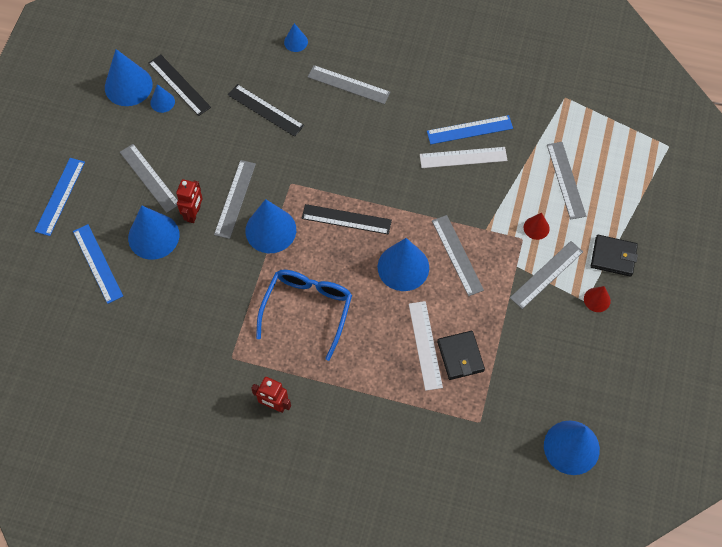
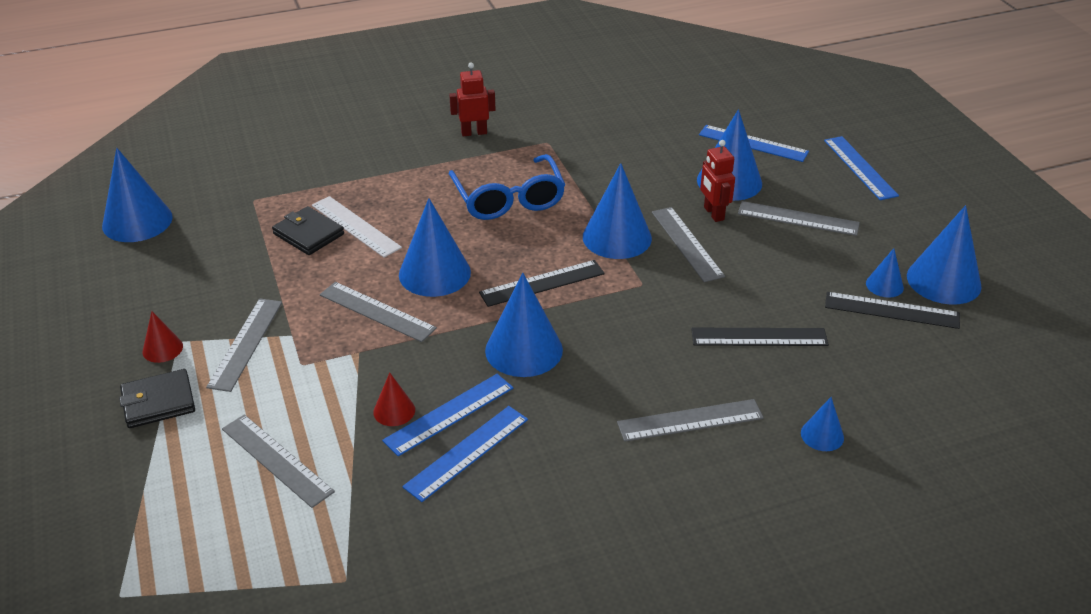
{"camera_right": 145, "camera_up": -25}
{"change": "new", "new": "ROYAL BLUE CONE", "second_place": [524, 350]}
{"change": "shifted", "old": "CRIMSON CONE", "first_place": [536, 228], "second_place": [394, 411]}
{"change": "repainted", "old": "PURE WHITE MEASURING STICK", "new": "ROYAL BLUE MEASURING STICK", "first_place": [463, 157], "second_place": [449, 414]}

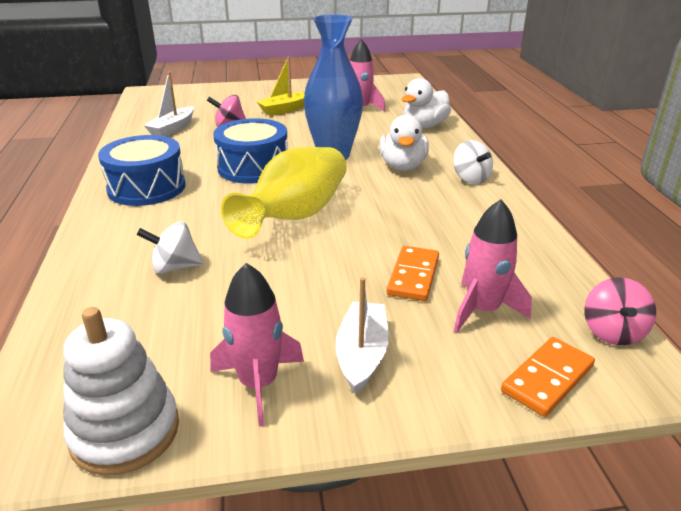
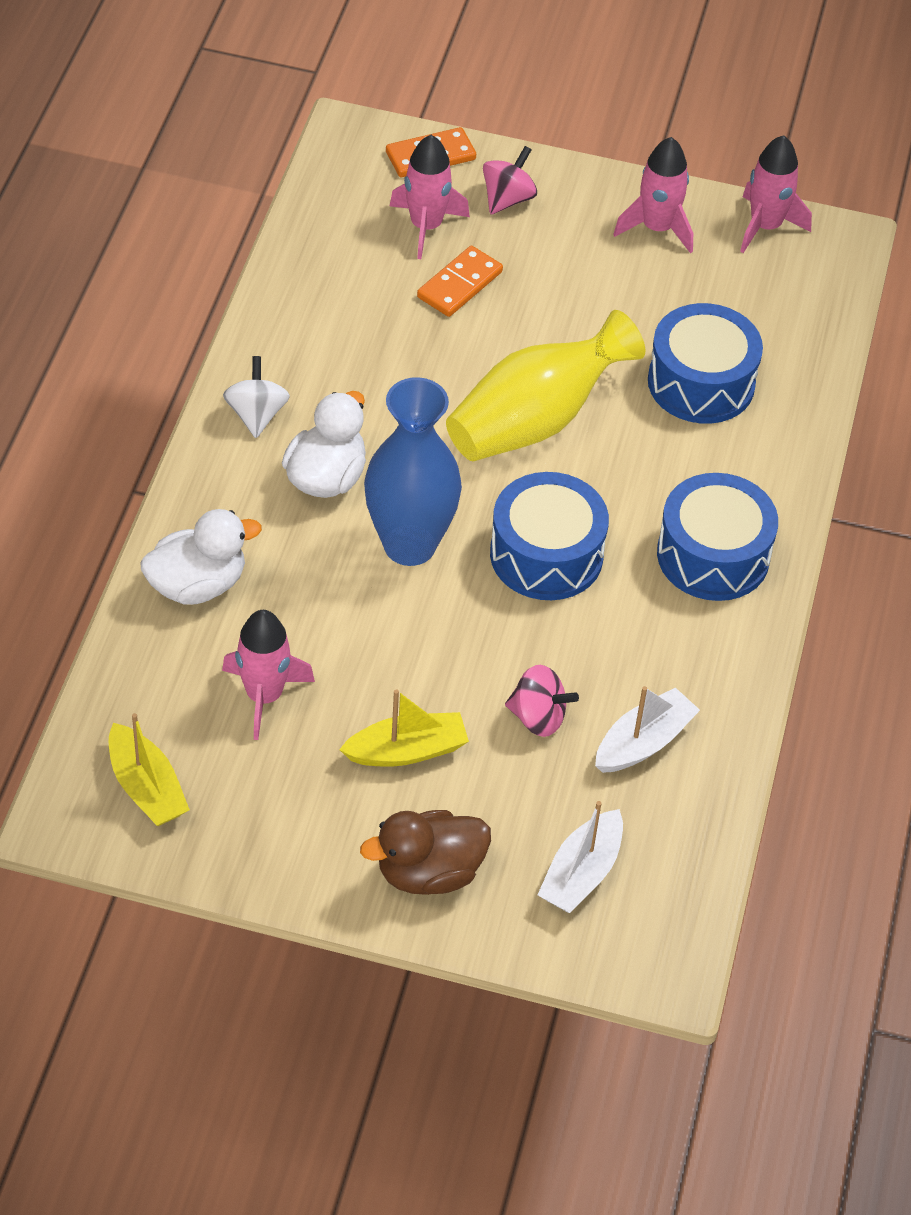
{"camera_right": -160, "camera_up": 20}
{"change": "new", "new": "BRIGHT YELLOW BOAT", "second_place": [146, 787]}
{"change": "new", "new": "RUSSET RUBBER DUCK", "second_place": [429, 872]}
{"change": "shifted", "old": "PURE WHITE BOAT", "first_place": [362, 355], "second_place": [581, 873]}
{"change": "shifted", "old": "ROSE-PINK SPINNING TOP", "first_place": [612, 332], "second_place": [508, 199]}
{"change": "swapped", "old": "PURE WHITE STACKING RINGS", "new": "ROSE-PINK ROCKET", "first_place": [125, 431], "second_place": [765, 226]}
{"change": "swapped", "old": "PURE WHITE SPINNING TOP", "new": "ROYAL BLUE TOY DRUM", "first_place": [174, 267], "second_place": [701, 382]}

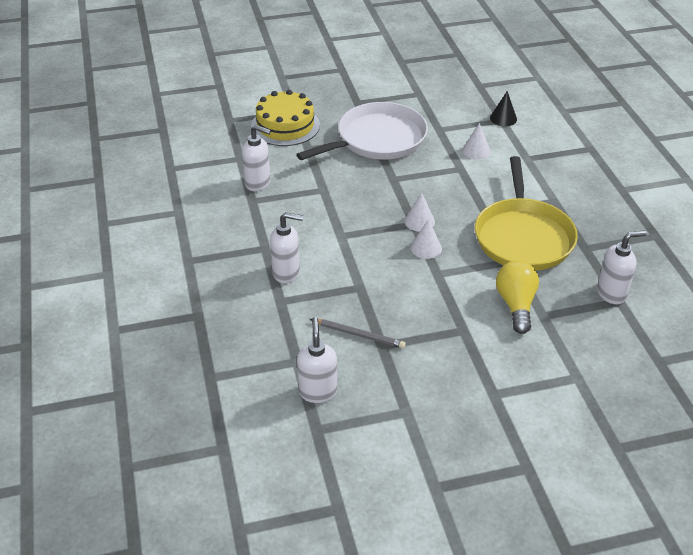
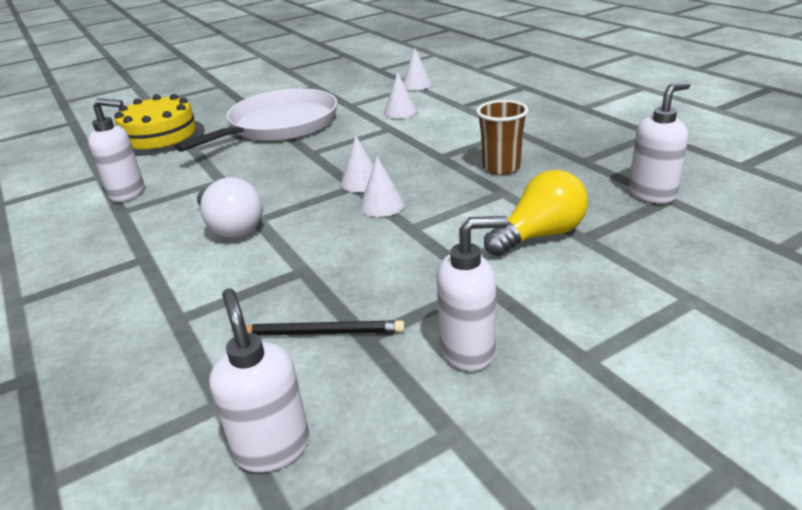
{"camera_right": -15, "camera_up": -10}
{"change": "new", "new": "PURE WHITE LIGHT BULB", "second_place": [231, 227]}
{"change": "shifted", "old": "PURE WHITE SOAP DISPENSER", "first_place": [287, 273], "second_place": [469, 350]}
{"change": "swapped", "old": "BRIGHT YELLOW SKILLET", "new": "RUSSET TUMBLER", "first_place": [523, 237], "second_place": [501, 167]}
{"change": "repainted", "old": "GREY LEAD PENCIL", "new": "EBONY LEAD PENCIL", "first_place": [359, 335], "second_place": [321, 332]}
{"change": "repainted", "old": "EBONY CONE", "new": "PURE WHITE CONE", "first_place": [503, 118], "second_place": [417, 84]}
{"change": "rotated", "old": "BRIGHT YELLOW LIGHT BULB", "first_place": [516, 305], "second_place": [539, 235], "degrees": 75}

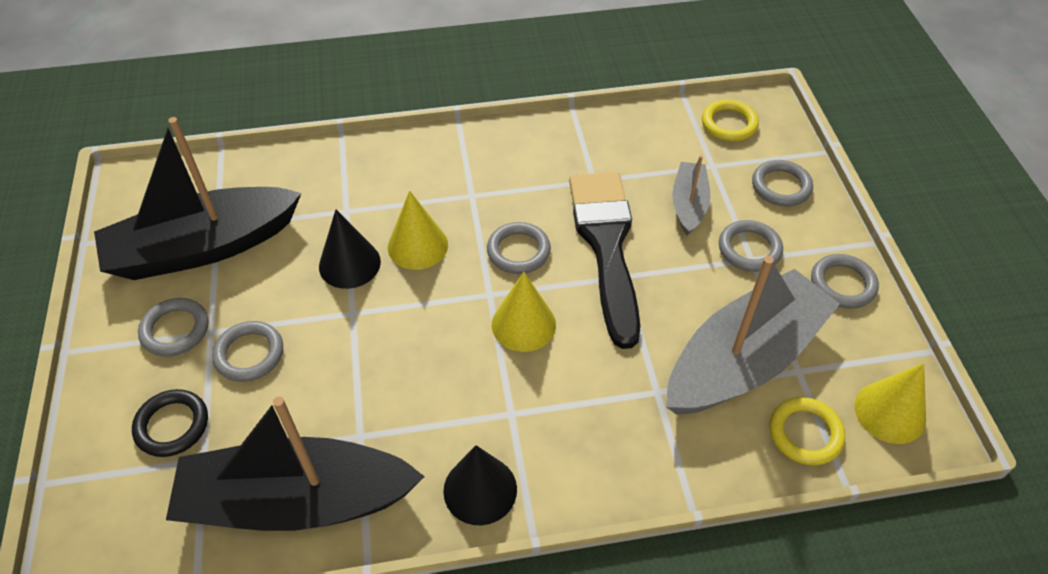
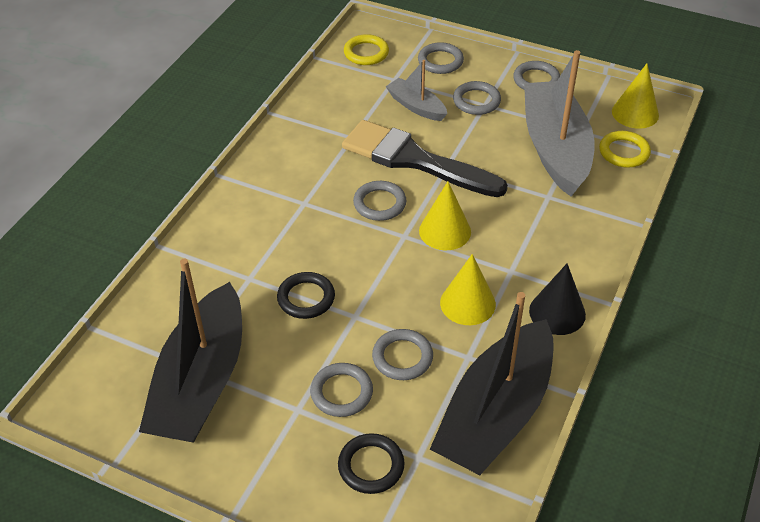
{"camera_right": -55, "camera_up": -5}
{"change": "shifted", "old": "GREY TORUS", "first_place": [175, 330], "second_place": [402, 357]}
{"change": "shifted", "old": "BRIGHT YELLOW CONE", "first_place": [417, 246], "second_place": [467, 303]}
{"change": "swapped", "old": "EBONY CONE", "new": "EBONY TORUS", "first_place": [349, 264], "second_place": [306, 298]}

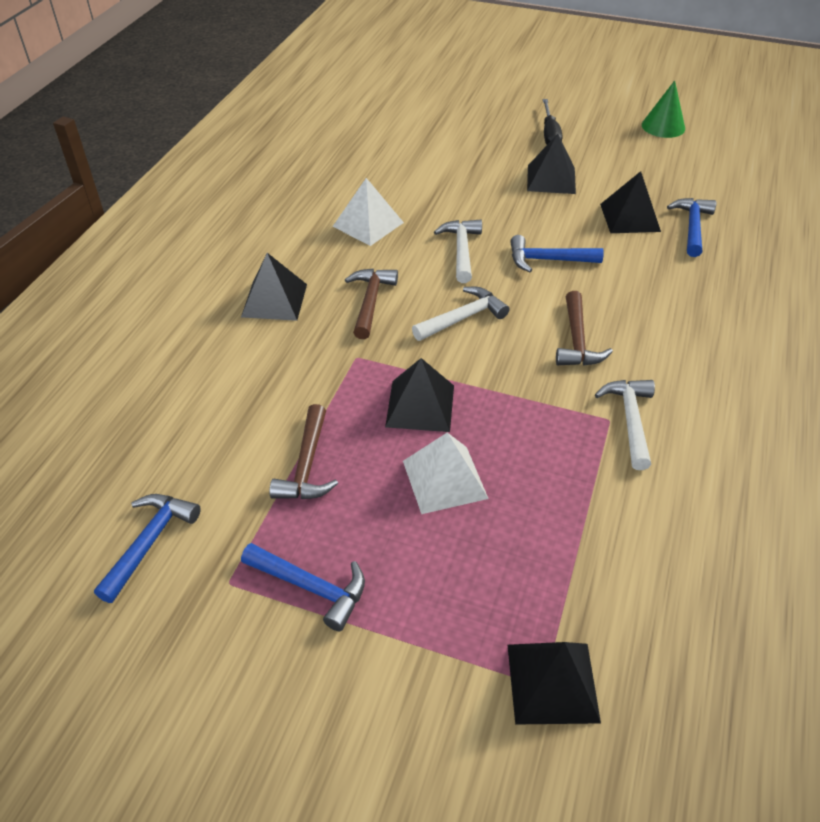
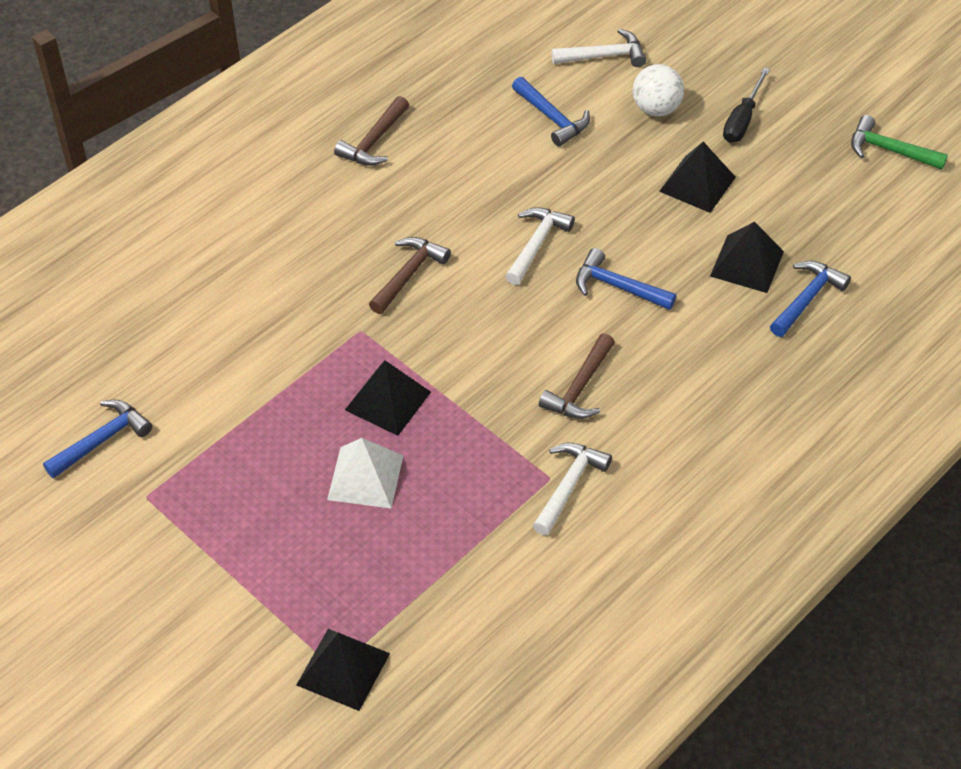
{"camera_right": 25, "camera_up": 5}
{"change": "gone", "old": "EBONY PYRAMID", "first_place": [274, 300]}
{"change": "gone", "old": "PURE WHITE PYRAMID", "first_place": [368, 224]}
{"change": "new", "new": "PURE WHITE BALL", "second_place": [656, 109]}
{"change": "shifted", "old": "ROYAL BLUE HAMMER", "first_place": [311, 587], "second_place": [552, 118]}
{"change": "shifted", "old": "RUSSET HAMMER", "first_place": [307, 466], "second_place": [374, 141]}
{"change": "shifted", "old": "PURE WHITE HAMMER", "first_place": [463, 318], "second_place": [604, 56]}
{"change": "swapped", "old": "GREEN CONE", "new": "GREEN HAMMER", "first_place": [663, 126], "second_place": [889, 150]}

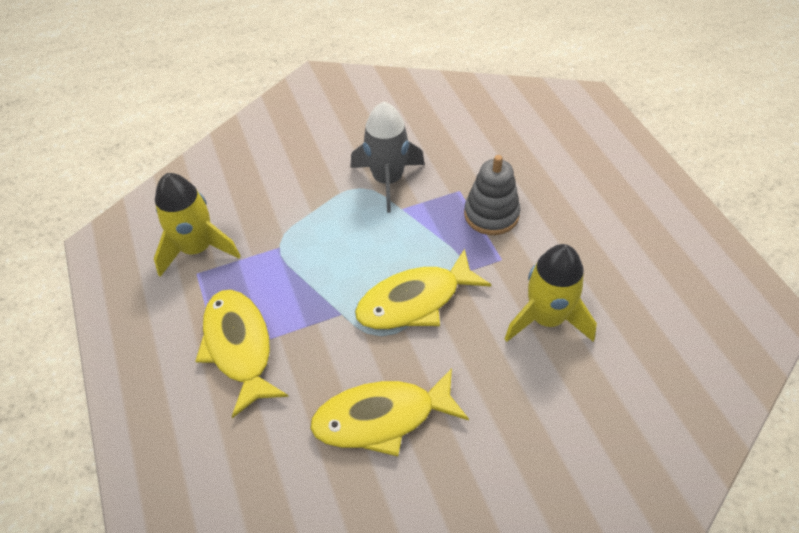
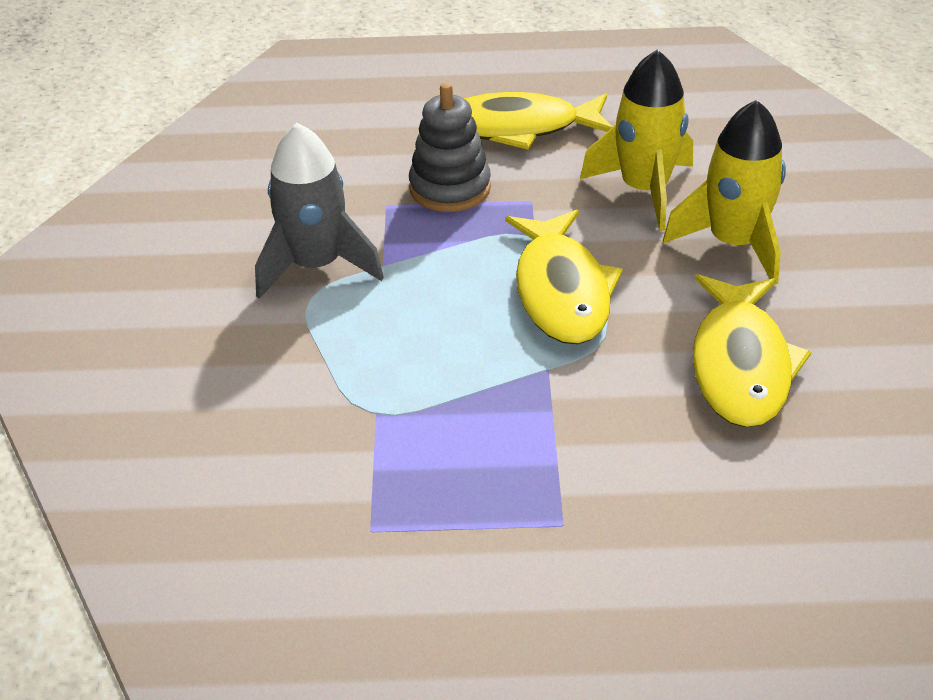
{"camera_right": -70, "camera_up": -10}
{"change": "shifted", "old": "BRIGHT YELLOW ROCKET", "first_place": [197, 248], "second_place": [733, 243]}
{"change": "shifted", "old": "BRIGHT YELLOW FISH FIGURE", "first_place": [239, 347], "second_place": [517, 128]}

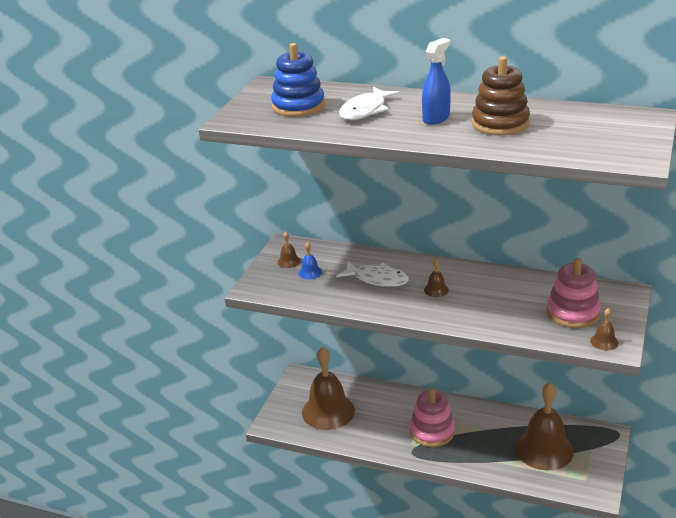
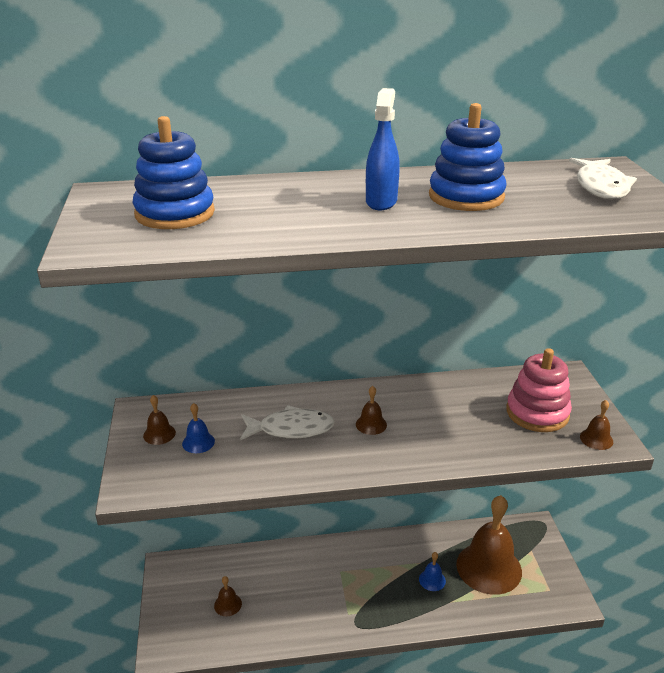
{"camera_right": -30, "camera_up": 0}
{"change": "gone", "old": "ROSE-PINK STACKING RINGS", "first_place": [432, 431]}
{"change": "new", "new": "ROYAL BLUE HAND BELL", "second_place": [432, 580]}
{"change": "shifted", "old": "PURE WHITE FISH FIGURE", "first_place": [365, 110], "second_place": [601, 186]}
{"change": "repainted", "old": "RUSSET STACKING RINGS", "new": "ROYAL BLUE STACKING RINGS", "first_place": [500, 123], "second_place": [466, 197]}
{"change": "scaled", "old": "RUSSET HAND BELL", "first_place": [328, 411], "second_place": [228, 604], "factor": 0.41}

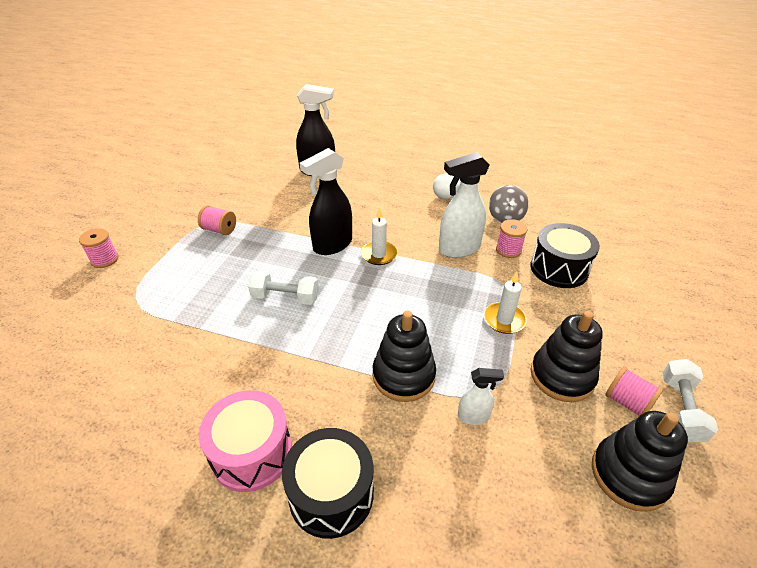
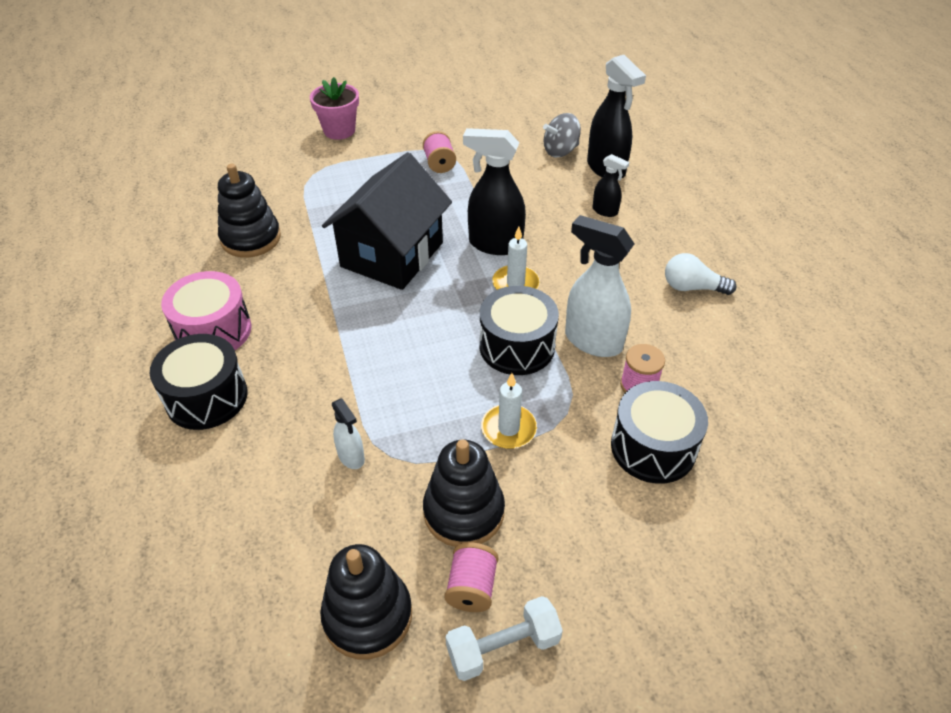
{"camera_right": 55, "camera_up": 5}
{"change": "new", "new": "EBONY TOY DRUM", "second_place": [517, 346]}
{"change": "new", "new": "EBONY SPRAY BOTTLE", "second_place": [605, 211]}
{"change": "shifted", "old": "EBONY STACKING RINGS", "first_place": [403, 375], "second_place": [251, 238]}
{"change": "shifted", "old": "GREY SPINNING TOP", "first_place": [505, 217], "second_place": [560, 151]}
{"change": "swapped", "old": "ROSE-PINK BOBBIN", "new": "ROSE-PINK POTTED PLANT", "first_place": [104, 259], "second_place": [339, 130]}
{"change": "swapped", "old": "PURE WHITE FREE WEIGHT", "new": "EBONY COTTAGE", "first_place": [285, 297], "second_place": [392, 255]}

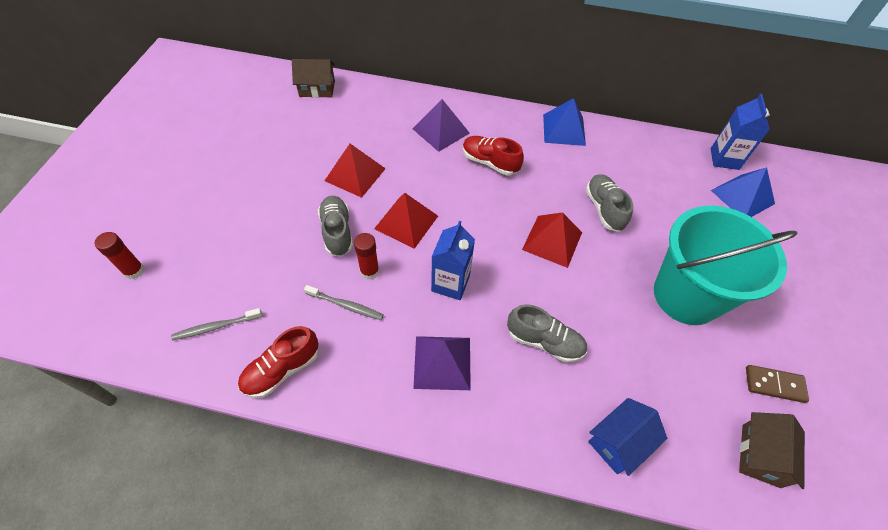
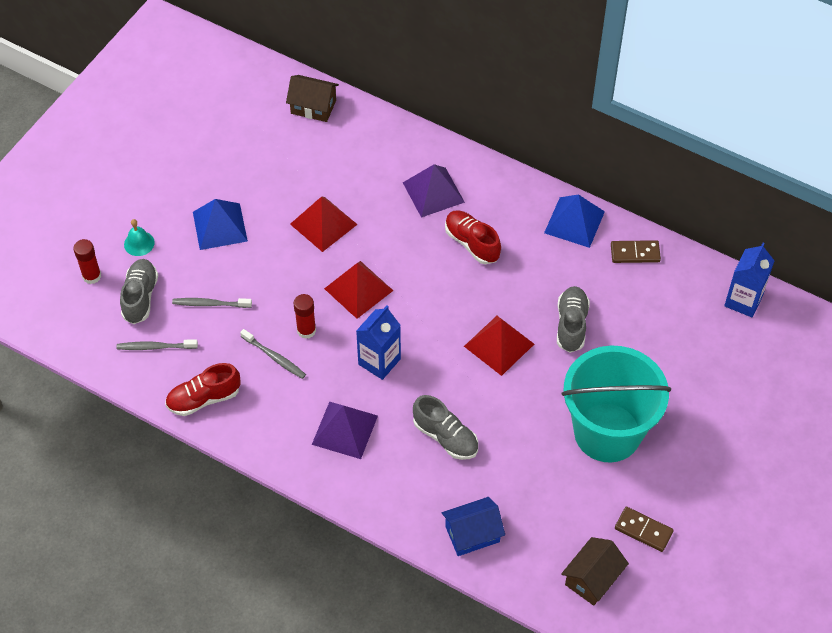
{"camera_right": 20, "camera_up": 0}
{"change": "new", "new": "TURQUOISE HAND BELL", "second_place": [139, 243]}
{"change": "new", "new": "GREY TOOTHBRUSH", "second_place": [210, 304]}
{"change": "new", "new": "RUSSET DOMINO", "second_place": [635, 253]}
{"change": "shifted", "old": "GREY SHOE", "first_place": [337, 232], "second_place": [140, 297]}
{"change": "shifted", "old": "ROYAL BLUE PYRAMID", "first_place": [742, 197], "second_place": [220, 226]}

